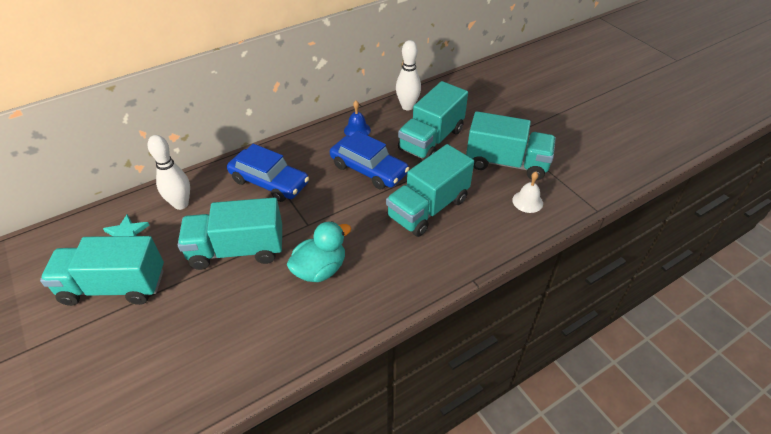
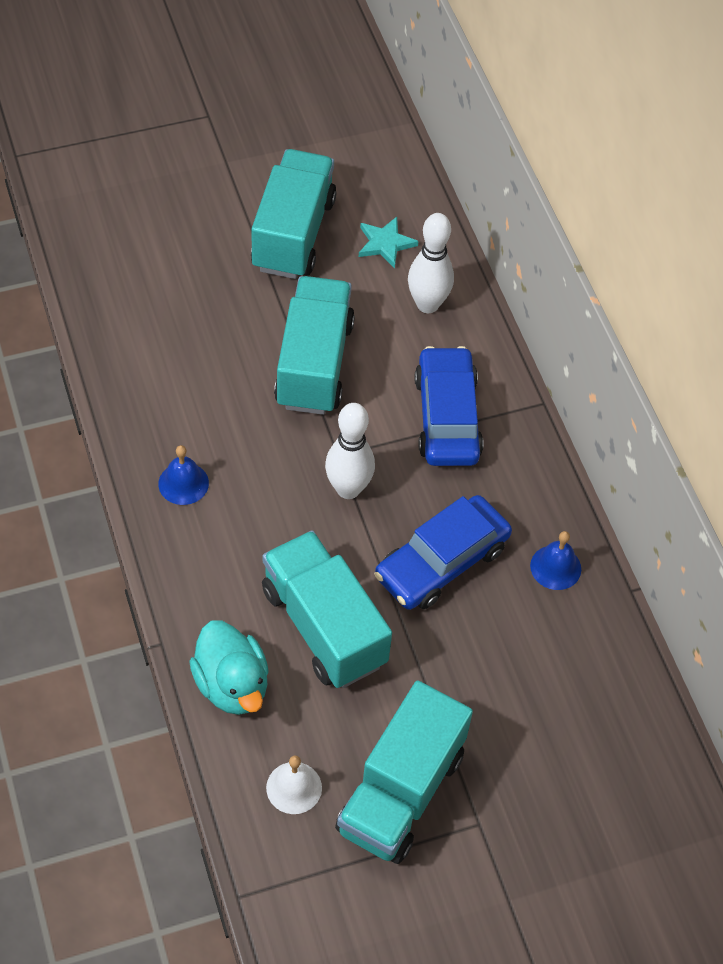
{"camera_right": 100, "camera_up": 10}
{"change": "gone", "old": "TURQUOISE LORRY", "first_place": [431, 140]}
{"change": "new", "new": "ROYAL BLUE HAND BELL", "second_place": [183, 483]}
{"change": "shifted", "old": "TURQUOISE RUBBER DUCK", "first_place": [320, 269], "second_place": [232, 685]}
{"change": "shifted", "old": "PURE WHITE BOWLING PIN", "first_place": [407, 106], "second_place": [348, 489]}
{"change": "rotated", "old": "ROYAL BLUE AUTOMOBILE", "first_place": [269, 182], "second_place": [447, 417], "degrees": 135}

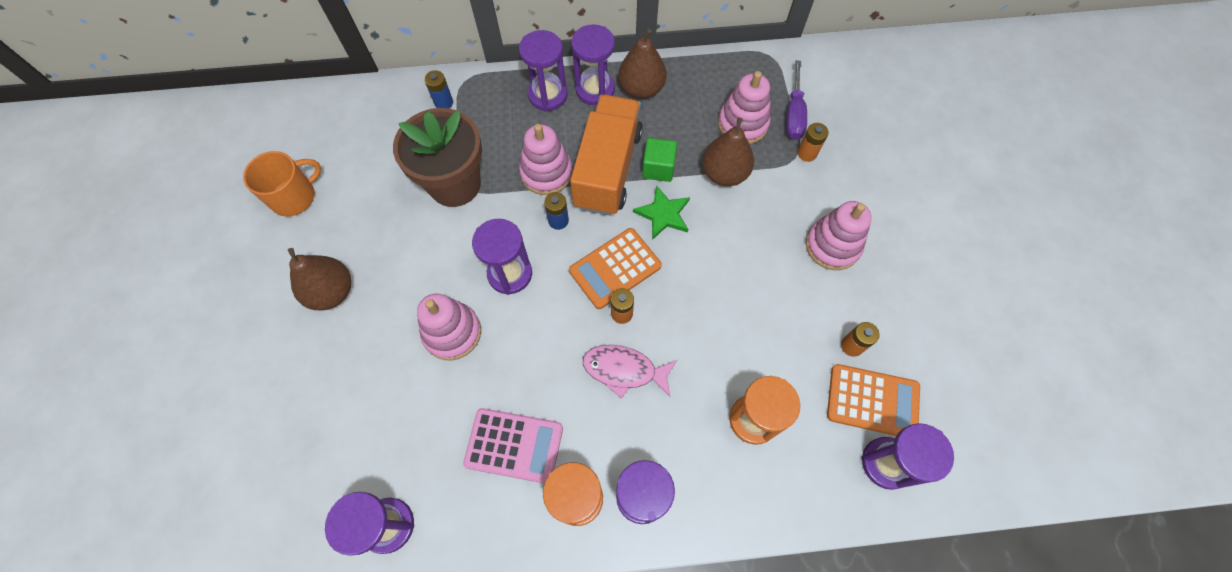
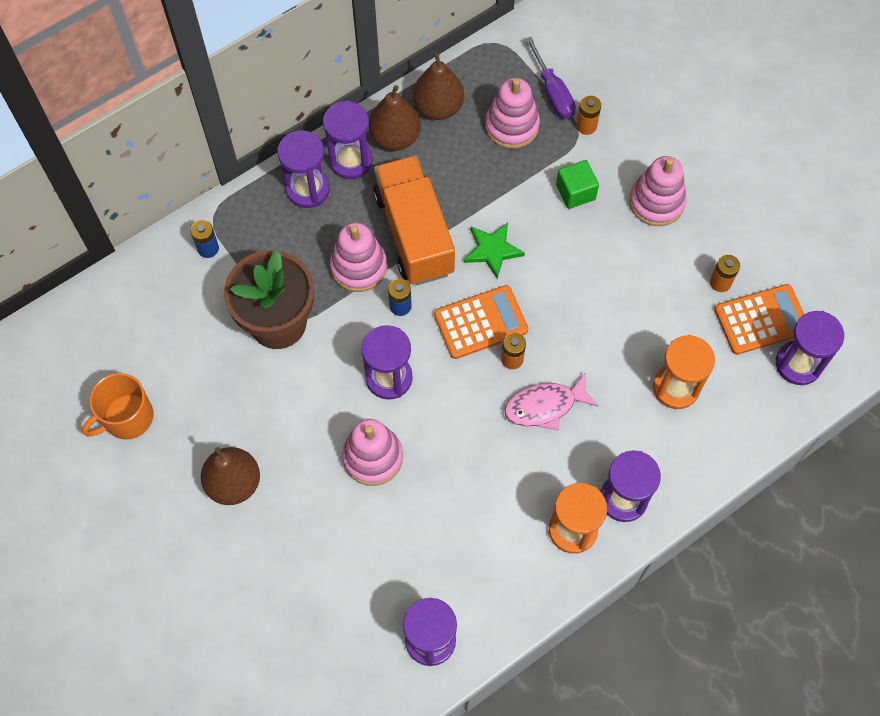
{"camera_right": -30, "camera_up": 0}
{"change": "gone", "old": "ROSE-PINK CALCULATOR", "first_place": [514, 445]}
{"change": "shifted", "old": "GREEN BLOCK", "first_place": [658, 168], "second_place": [575, 192]}
{"change": "shifted", "old": "RUSSET PEAR FRUIT", "first_place": [724, 173], "second_place": [438, 107]}
{"change": "rotated", "old": "ORANGE TEA MUG", "first_place": [294, 197], "second_place": [127, 417], "degrees": -150}
{"change": "rotated", "old": "ORANGE CALCULATOR", "first_place": [615, 268], "second_place": [480, 322], "degrees": -135}

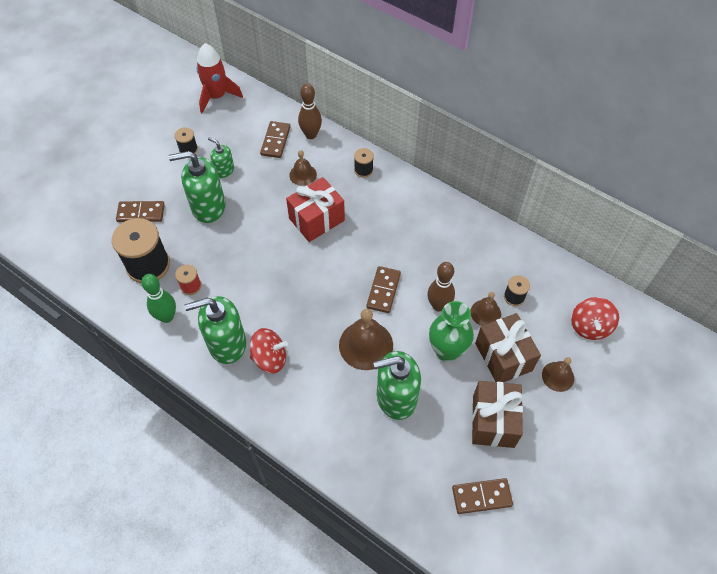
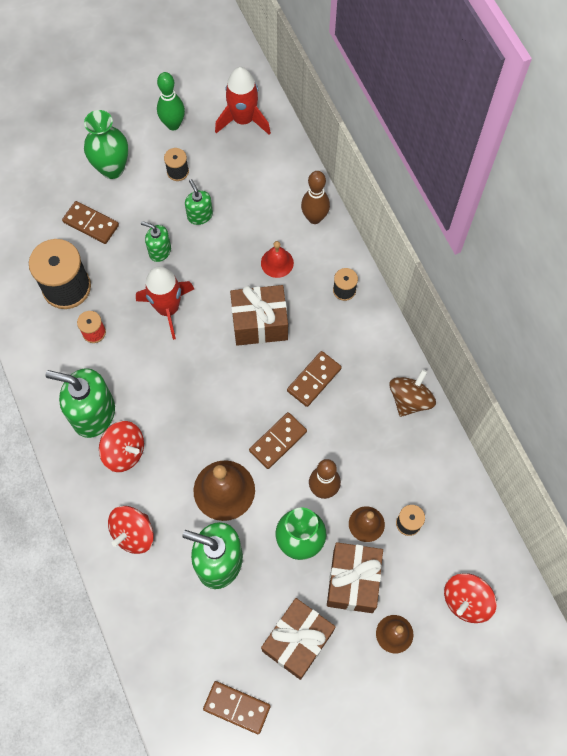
{"camera_right": 30, "camera_up": 10}
{"change": "new", "new": "GREEN FLOWER VASE", "second_place": [112, 168]}
{"change": "new", "new": "CRIMSON SPINNING TOP", "second_place": [133, 533]}
{"change": "new", "new": "CRIMSON ROCKET", "second_place": [168, 308]}
{"change": "new", "new": "RUSSET SPINNING TOP", "second_place": [410, 399]}
{"change": "shifted", "old": "GREEN BOWLING PIN", "first_place": [167, 317], "second_place": [173, 124]}
{"change": "shifted", "old": "RUSSET DOMINO", "first_place": [275, 141], "second_place": [314, 380]}
{"change": "repainted", "old": "CRIMSON PRESENT", "new": "RUSSET PRESENT", "first_place": [316, 219], "second_place": [259, 323]}
{"change": "repainted", "old": "RUSSET HAND BELL", "new": "CRIMSON HAND BELL", "first_place": [303, 174], "second_place": [277, 262]}
{"change": "scaled", "old": "GREEN SOAP DISPENSER", "first_place": [208, 207], "second_place": [159, 251], "factor": 0.53}

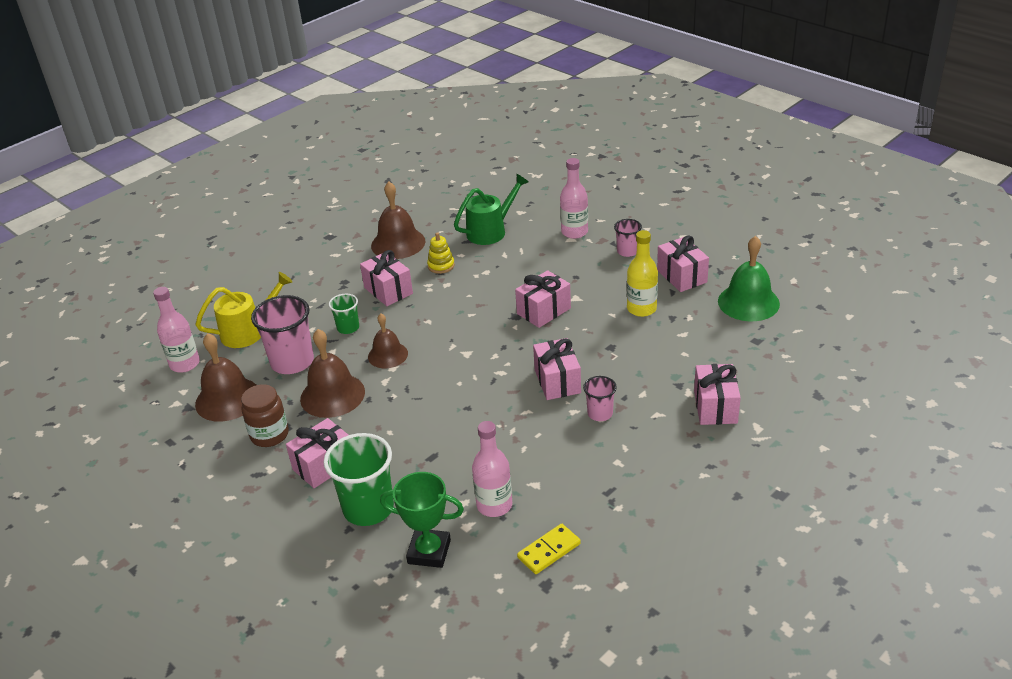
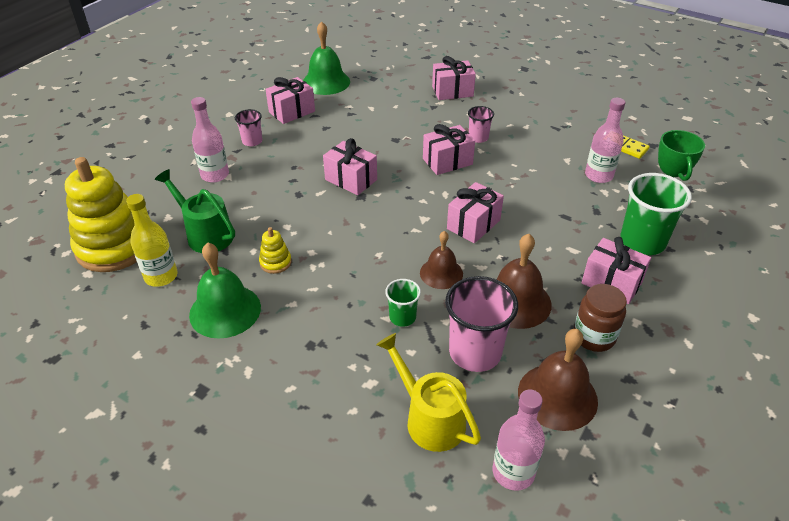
{"camera_right": -105, "camera_up": 5}
{"change": "new", "new": "BRIGHT YELLOW STACKING RINGS", "second_place": [114, 247]}
{"change": "shifted", "old": "ROSE-PINK PRESENT", "first_place": [388, 290], "second_place": [473, 224]}
{"change": "shifted", "old": "BRIGHT YELLOW FLASK", "first_place": [641, 309], "second_place": [161, 276]}
{"change": "repainted", "old": "RUSSET HAND BELL", "new": "GREEN HAND BELL", "first_place": [398, 243], "second_place": [225, 310]}

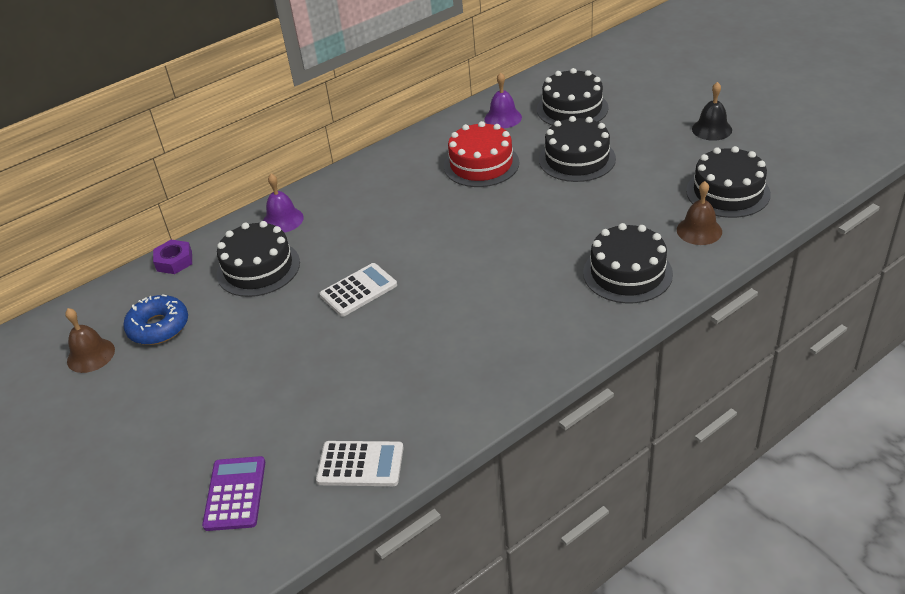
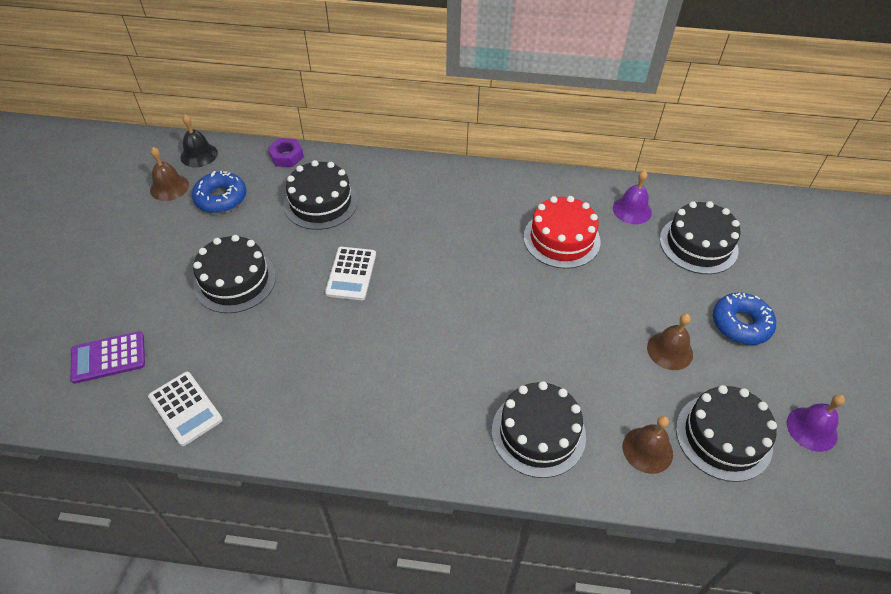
{"camera_right": 40, "camera_up": 10}
{"change": "new", "new": "RUSSET HAND BELL", "second_place": [669, 350]}
{"change": "new", "new": "ROYAL BLUE DONUT", "second_place": [741, 324]}
{"change": "shifted", "old": "ROYAL PURPLE HAND BELL", "first_place": [283, 220], "second_place": [812, 429]}
{"change": "shifted", "old": "EBONY GATEAU", "first_place": [577, 159], "second_place": [235, 280]}
{"change": "shifted", "old": "EBONY HAND BELL", "first_place": [712, 129], "second_place": [199, 155]}
{"change": "rotated", "old": "ROYAL PURPLE CALCULATOR", "first_place": [235, 494], "second_place": [108, 357], "degrees": -150}
{"change": "rotated", "old": "PURE WHITE CALCULATOR", "first_place": [358, 290], "second_place": [351, 274], "degrees": 90}

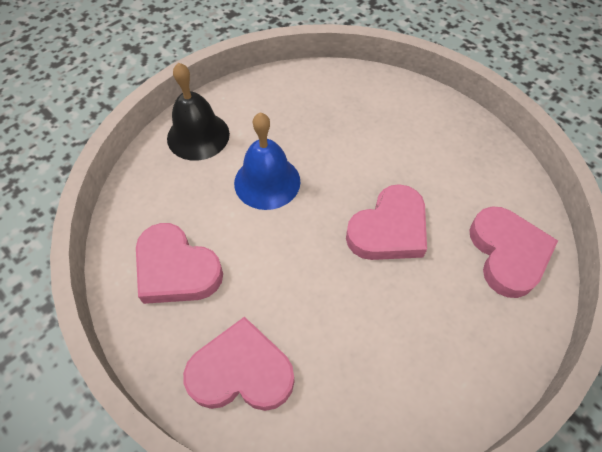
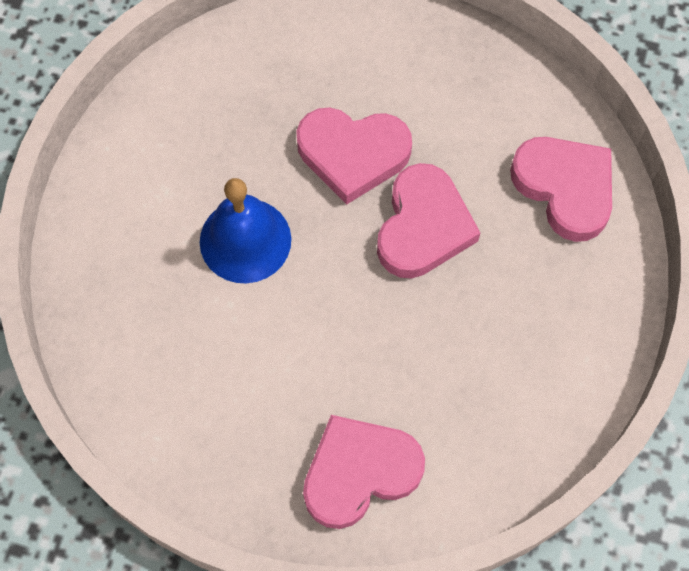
{"camera_right": -30, "camera_up": 10}
{"change": "gone", "old": "EBONY HAND BELL", "first_place": [198, 136]}
{"change": "shifted", "old": "ROSE-PINK LOVE HEART", "first_place": [176, 269], "second_place": [353, 154]}

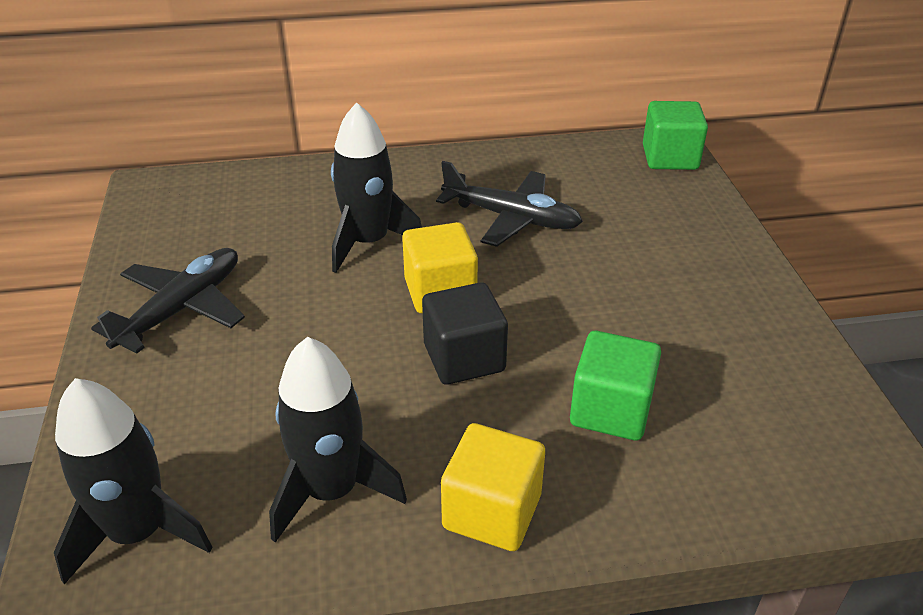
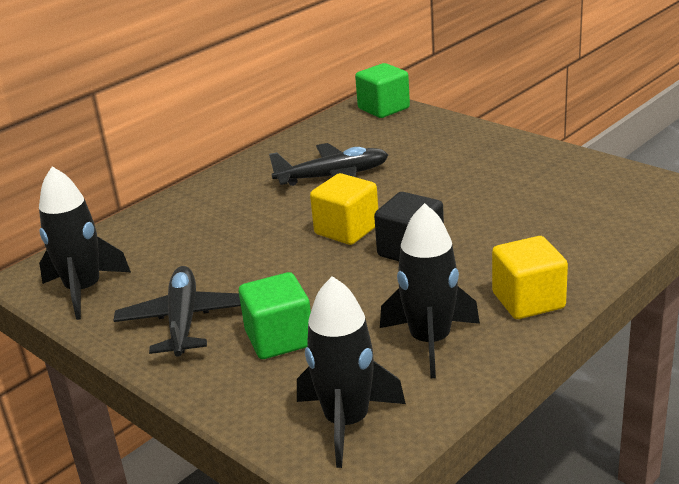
{"camera_right": -35, "camera_up": -10}
{"change": "shifted", "old": "EBONY ROCKET", "first_place": [368, 242], "second_place": [84, 290]}
{"change": "shifted", "old": "GREEN BLOCK", "first_place": [611, 410], "second_place": [279, 339]}

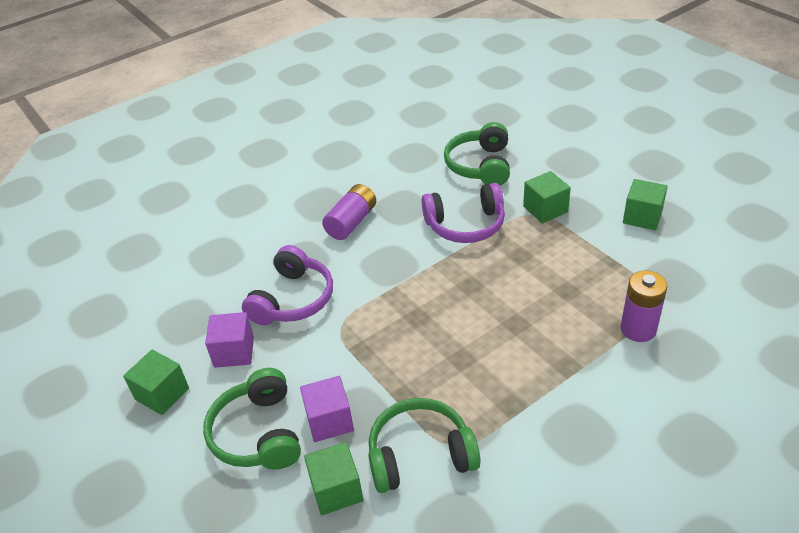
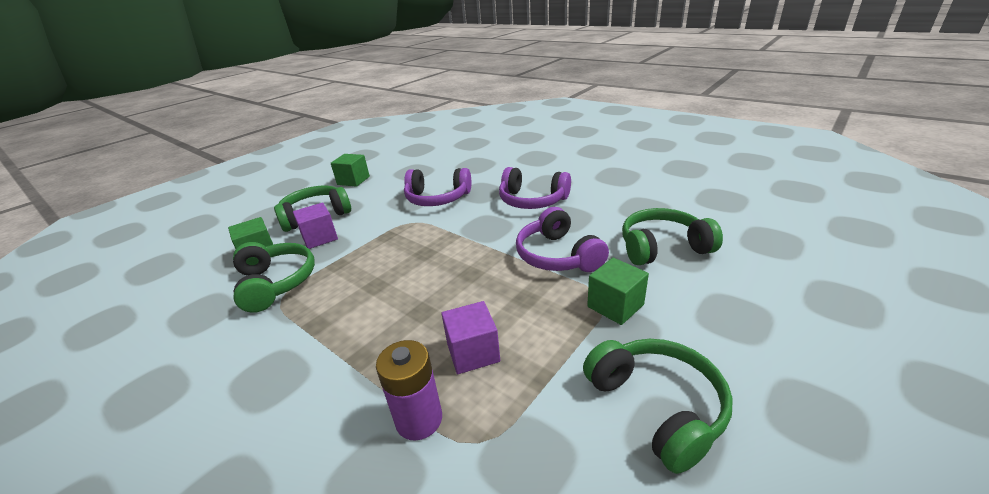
{"camera_right": 75, "camera_up": -10}
{"change": "shifted", "old": "ROYAL PURPLE BLOCK", "first_place": [234, 352], "second_place": [473, 352]}
{"change": "swapped", "old": "ROYAL PURPLE POWER CELL", "new": "ROYAL PURPLE HEADSET", "first_place": [351, 222], "second_place": [532, 200]}
{"change": "swapped", "old": "GREEN BLOCK", "new": "GREEN HEADSET", "first_place": [642, 217], "second_place": [657, 406]}

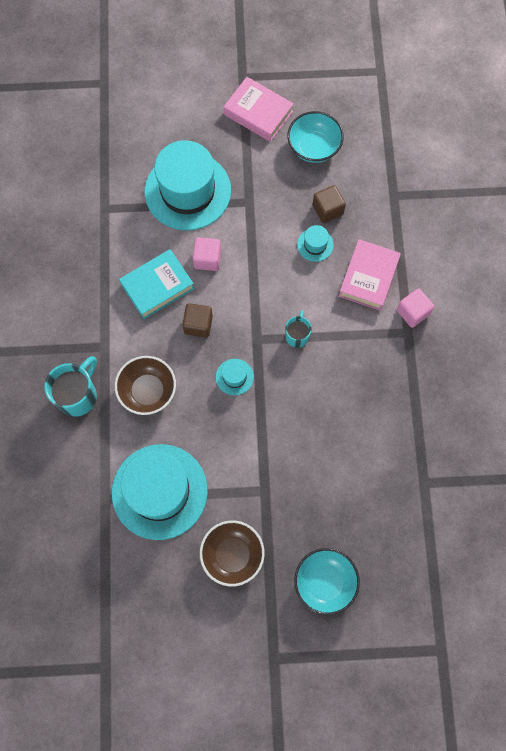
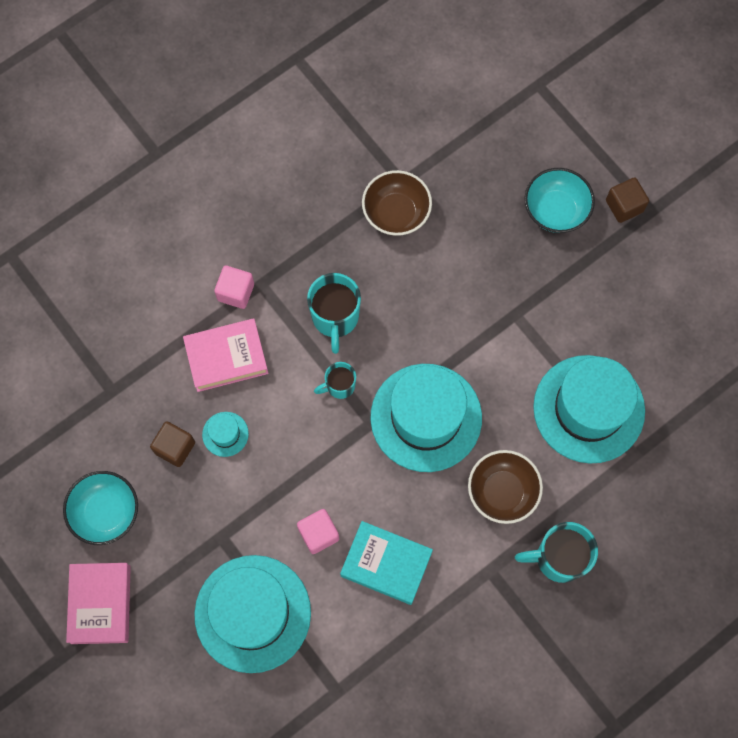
{"camera_right": -125, "camera_up": 0}
{"change": "new", "new": "TURQUOISE TEA MUG", "second_place": [335, 318]}
{"change": "shifted", "old": "RUSSET BLOCK", "first_place": [198, 324], "second_place": [624, 206]}
{"change": "shifted", "old": "RUSSET SERVING BOWL", "first_place": [232, 555], "second_place": [396, 213]}
{"change": "scaled", "old": "TURQUOISE HAT", "first_place": [234, 377], "second_place": [426, 417], "factor": 2.42}

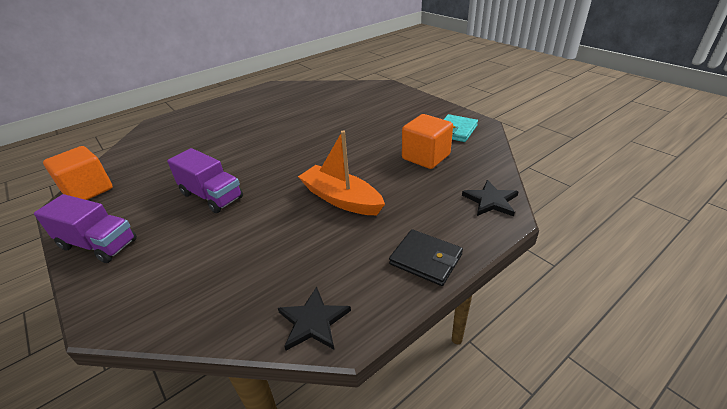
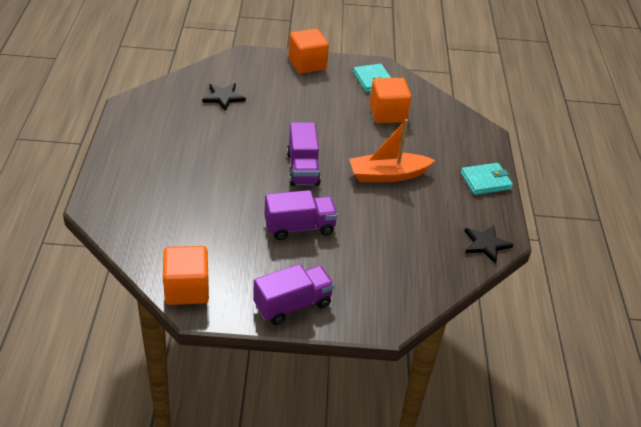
{"camera_right": -55, "camera_up": 5}
{"change": "new", "new": "ROYAL PURPLE LORRY", "second_place": [303, 169]}
{"change": "new", "new": "ORANGE BLOCK", "second_place": [307, 64]}
{"change": "shifted", "old": "EBONY FIVE-POINTED STAR", "first_place": [490, 201], "second_place": [223, 97]}
{"change": "repainted", "old": "EBONY BILLFOLD", "new": "TURQUOISE BILLFOLD", "first_place": [426, 259], "second_place": [485, 181]}

